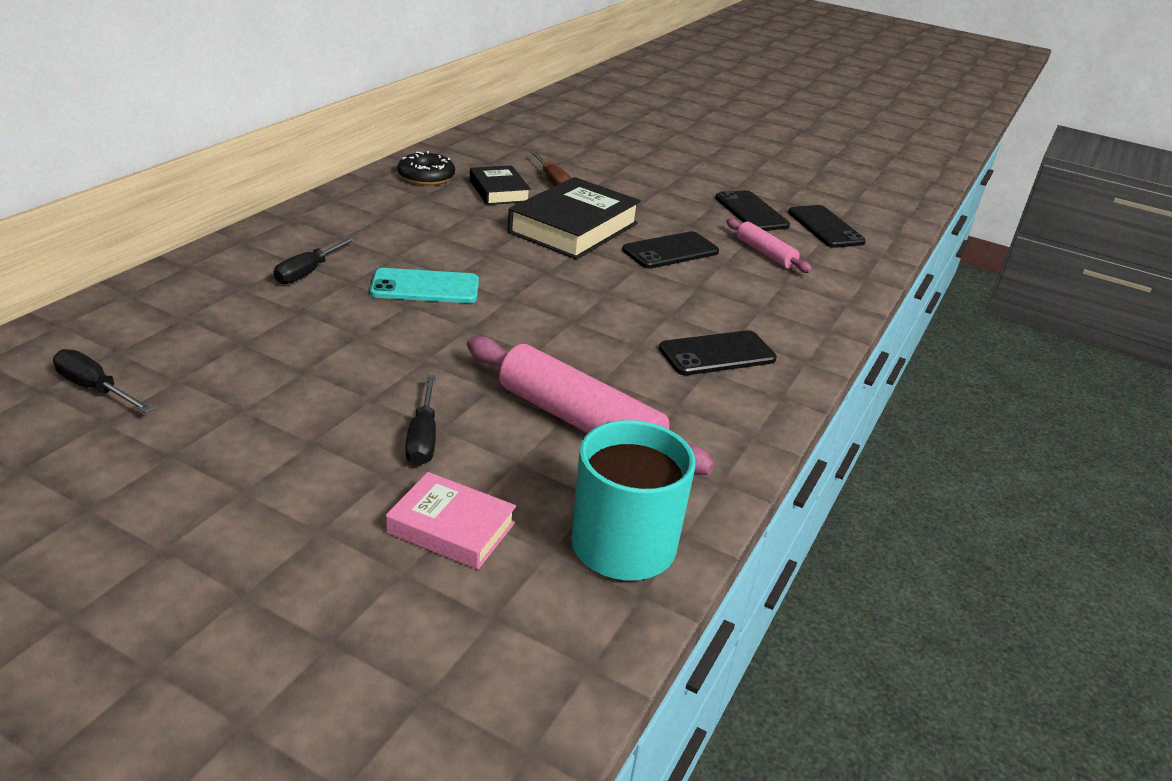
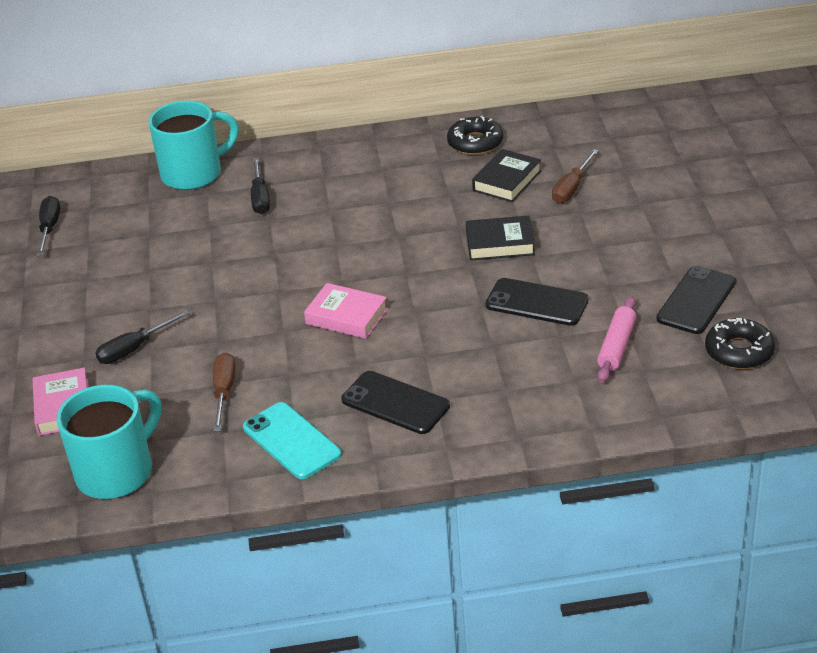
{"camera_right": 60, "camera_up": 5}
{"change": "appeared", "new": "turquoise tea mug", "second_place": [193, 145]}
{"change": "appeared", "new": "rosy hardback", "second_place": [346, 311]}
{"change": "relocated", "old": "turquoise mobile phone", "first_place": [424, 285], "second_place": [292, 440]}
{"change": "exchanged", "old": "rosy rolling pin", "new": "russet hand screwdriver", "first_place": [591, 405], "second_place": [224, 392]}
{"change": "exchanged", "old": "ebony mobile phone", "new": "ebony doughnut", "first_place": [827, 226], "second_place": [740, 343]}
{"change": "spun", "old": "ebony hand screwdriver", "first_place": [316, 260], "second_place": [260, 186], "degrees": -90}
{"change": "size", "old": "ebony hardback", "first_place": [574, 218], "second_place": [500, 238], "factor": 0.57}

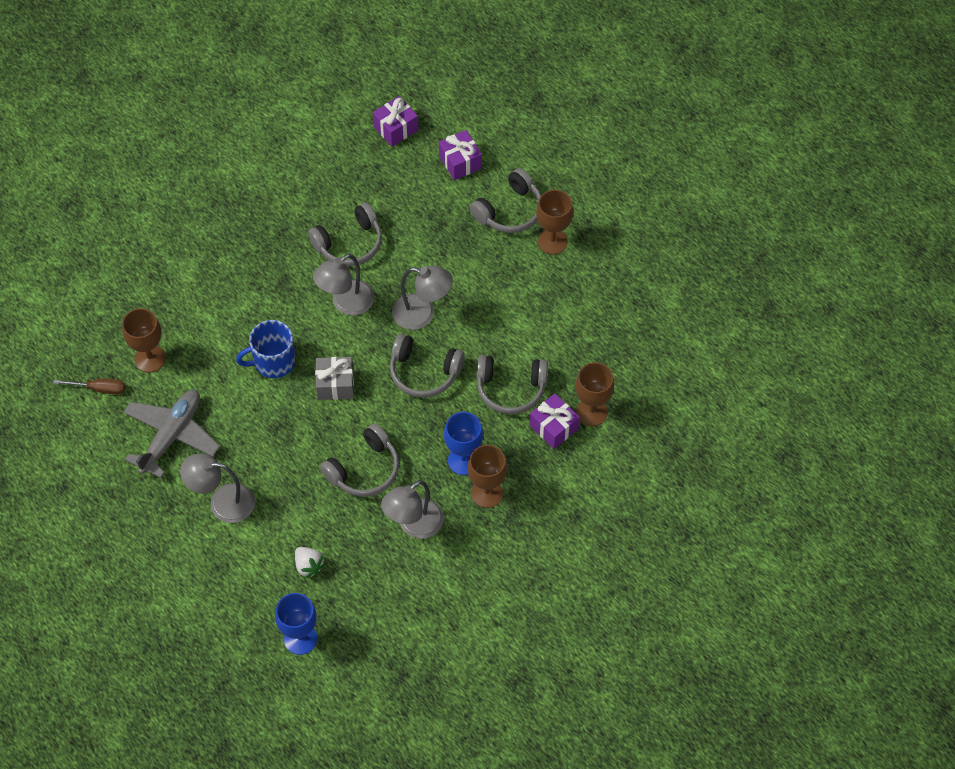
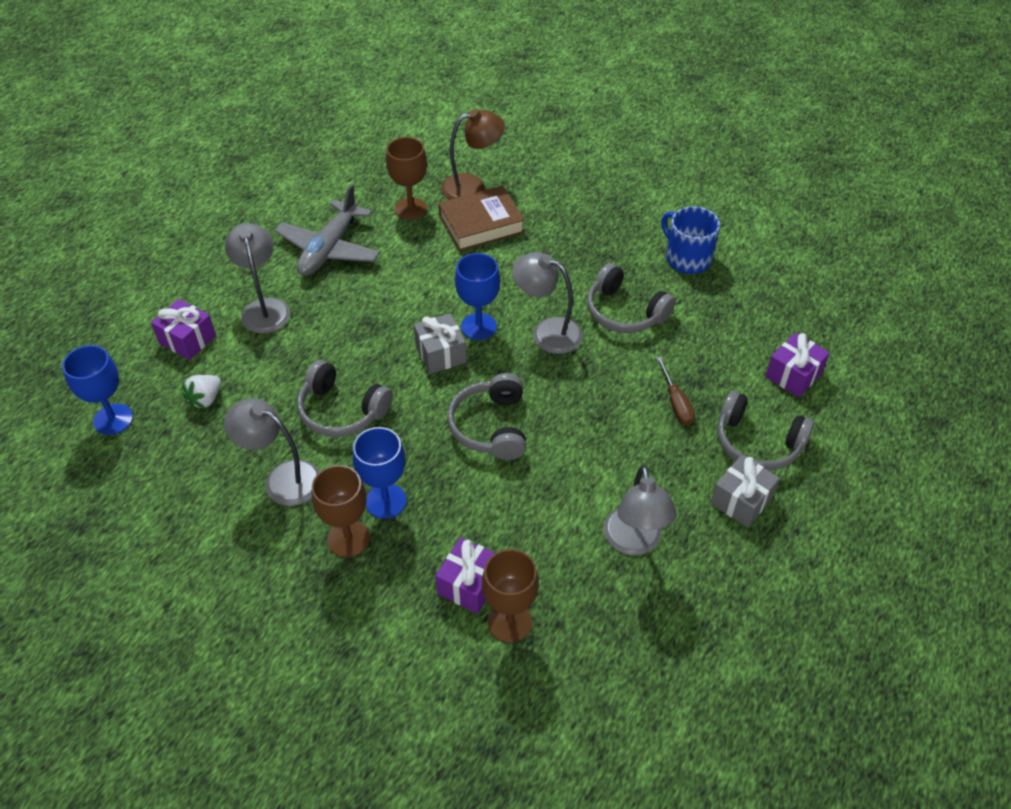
{"camera_right": 70, "camera_up": -10}
{"change": "missing", "old": "grey headset", "first_place": [512, 384]}
{"change": "appeared", "new": "russet hardback", "second_place": [481, 218]}
{"change": "appeared", "new": "russet lamp", "second_place": [473, 154]}
{"change": "appeared", "new": "cobalt goblet", "second_place": [477, 296]}
{"change": "relocated", "old": "russet hand screwdriver", "first_place": [89, 386], "second_place": [675, 391]}
{"change": "relocated", "old": "cobalt tea mug", "first_place": [266, 349], "second_place": [690, 240]}
{"change": "relocated", "old": "royal purple present", "first_place": [396, 121], "second_place": [183, 329]}
{"change": "relocated", "old": "grey lamp", "first_place": [422, 297], "second_place": [640, 510]}
{"change": "exchanged", "old": "russet goblet", "new": "grey present", "first_place": [554, 222], "second_place": [745, 491]}
{"change": "spun", "old": "grey toy plane", "first_place": [171, 434], "second_place": [327, 230], "degrees": 105}

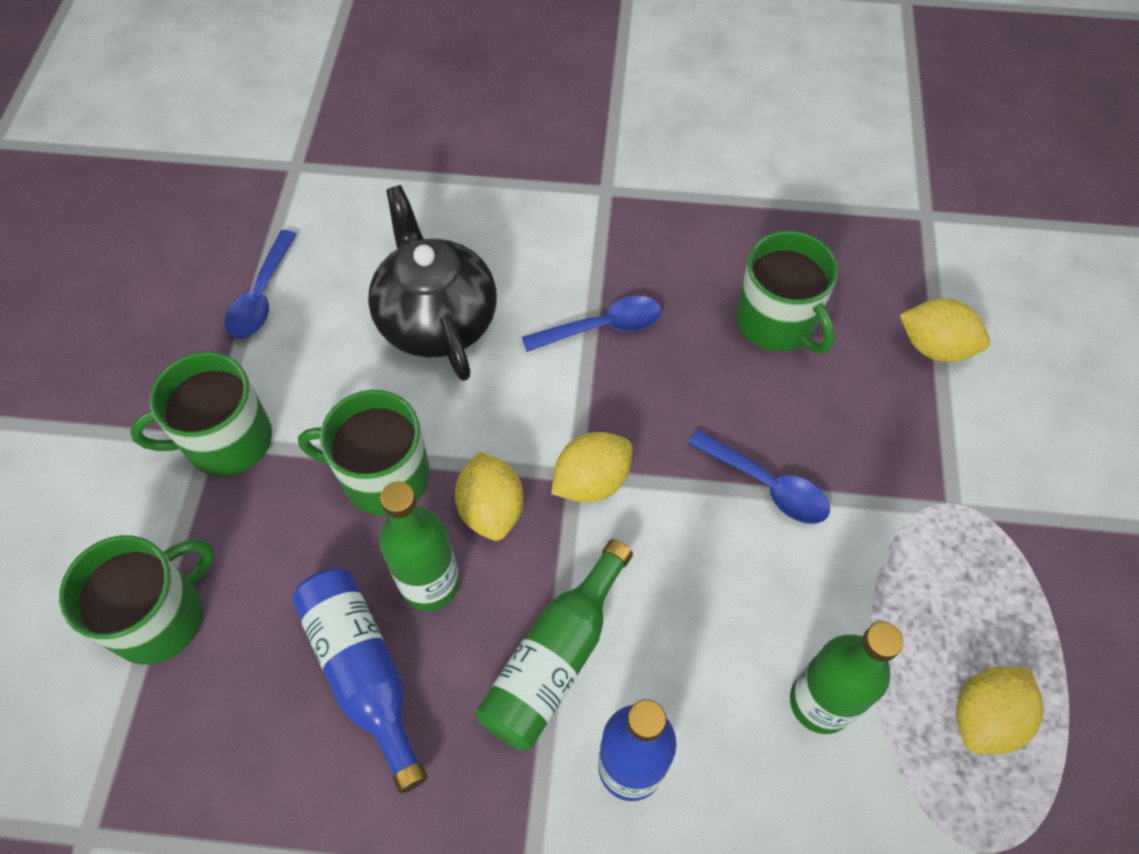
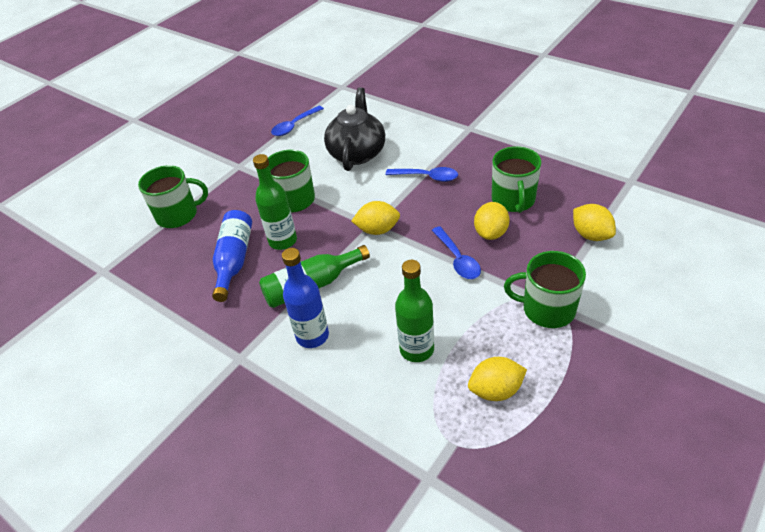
{"camera_right": 35, "camera_up": -15}
{"change": "relocated", "old": "leaf-green tea mug", "first_place": [201, 414], "second_place": [545, 289]}
{"change": "relocated", "old": "golden lemon", "first_place": [489, 496], "second_place": [492, 221]}

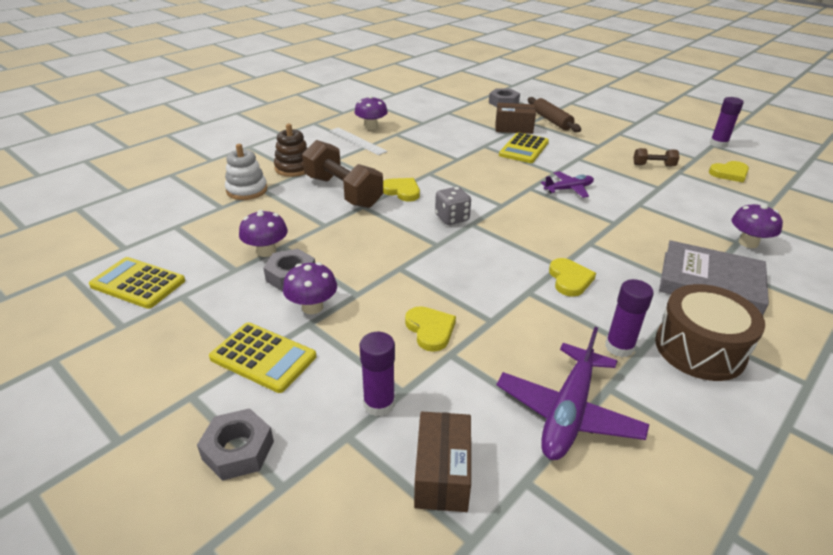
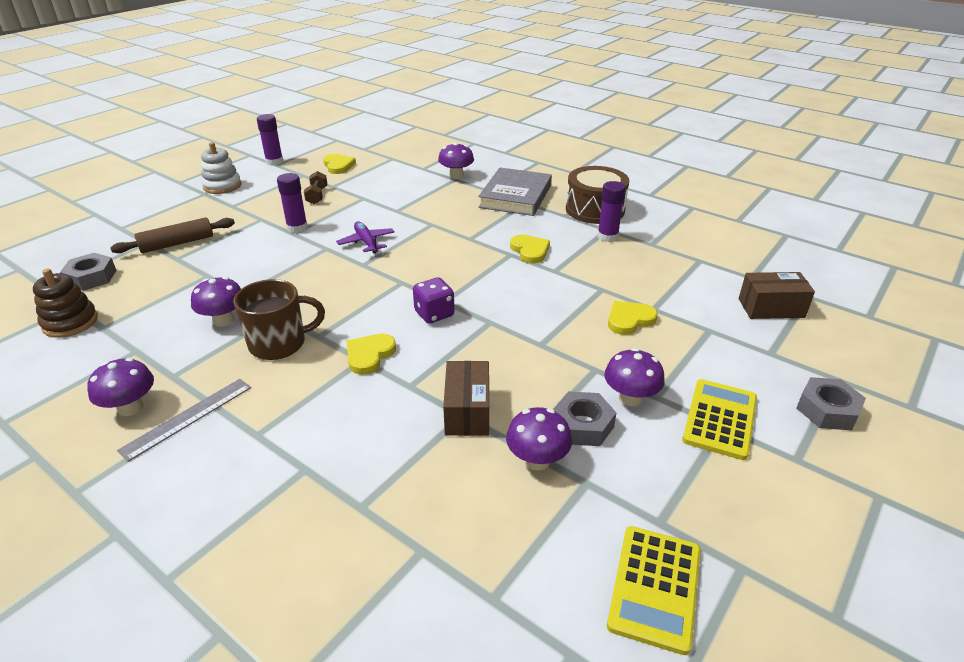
{"camera_right": -95, "camera_up": 0}
{"change": "missing", "old": "russet dumbbell", "first_place": [342, 174]}
{"change": "missing", "old": "royal purple toy plane", "first_place": [573, 393]}
{"change": "missing", "old": "golden adding machine", "first_place": [524, 147]}
{"change": "appeared", "new": "royal purple mushroom", "second_place": [216, 301]}
{"change": "appeared", "new": "russet tea mug", "second_place": [279, 319]}
{"change": "relocated", "old": "snow-white ring stacker", "first_place": [246, 172], "second_place": [221, 168]}
{"change": "relocated", "old": "russet ring stacker", "first_place": [290, 150], "second_place": [65, 303]}
{"change": "relocated", "old": "royal purple stick of glue", "first_place": [377, 374], "second_place": [292, 203]}
{"change": "relocated", "old": "russet box", "first_place": [515, 118], "second_place": [466, 398]}
{"change": "colour", "old": "snow-white straightedge", "new": "grey straightedge", "first_place": [358, 141], "second_place": [184, 420]}
{"change": "colour", "old": "grey dice", "new": "royal purple dice", "first_place": [453, 206], "second_place": [433, 300]}
{"change": "spun", "old": "golden heart shape", "first_place": [572, 277], "second_place": [530, 249], "degrees": 75}

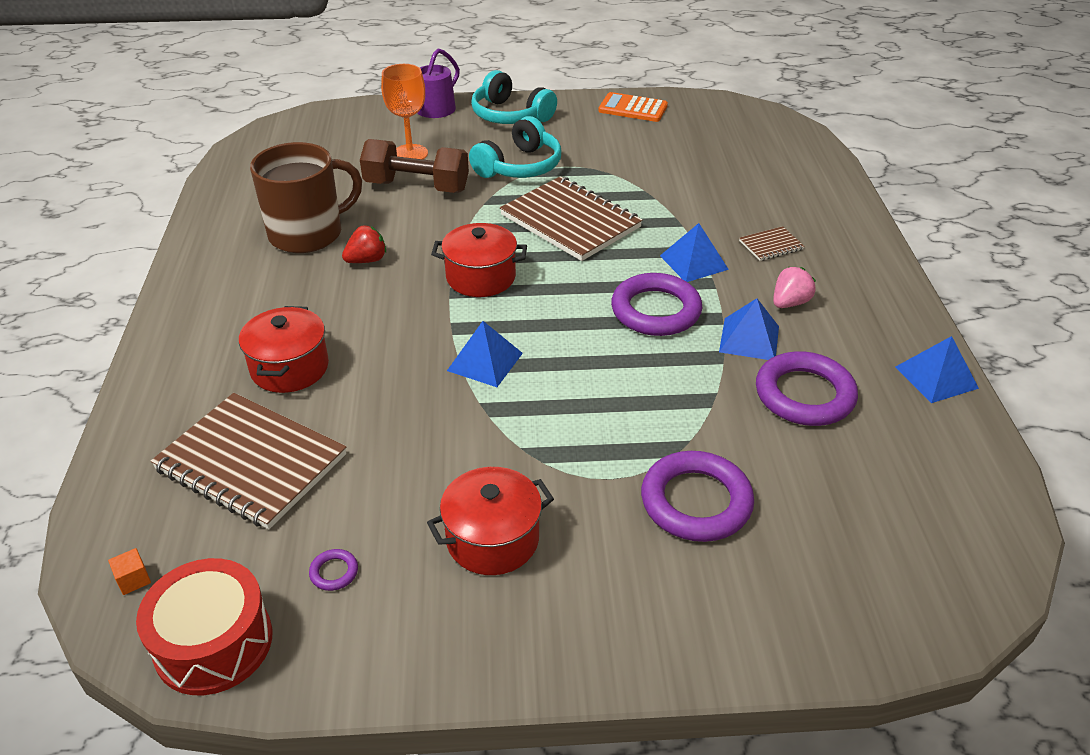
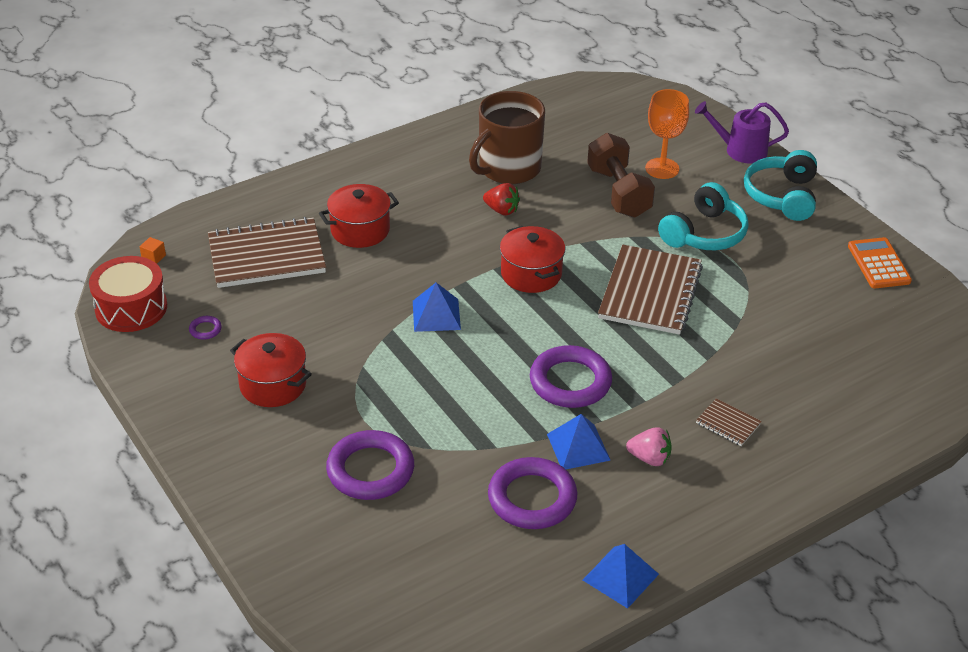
{"camera_right": 60, "camera_up": 0}
{"change": "missing", "old": "cobalt solid pyramid", "first_place": [694, 252]}
{"change": "spun", "old": "russet notepad", "first_place": [249, 461], "second_place": [267, 252], "degrees": 75}
{"change": "spun", "old": "russet tea mug", "first_place": [306, 197], "second_place": [507, 137], "degrees": 105}
{"change": "spun", "old": "turquoise headset", "first_place": [515, 147], "second_place": [703, 216], "degrees": -60}

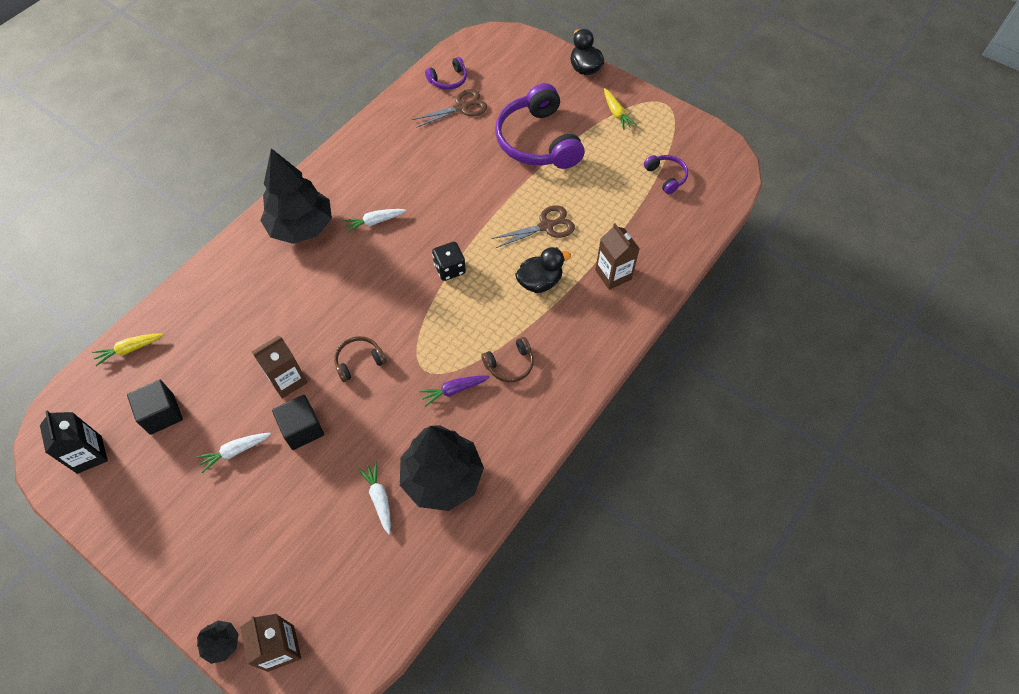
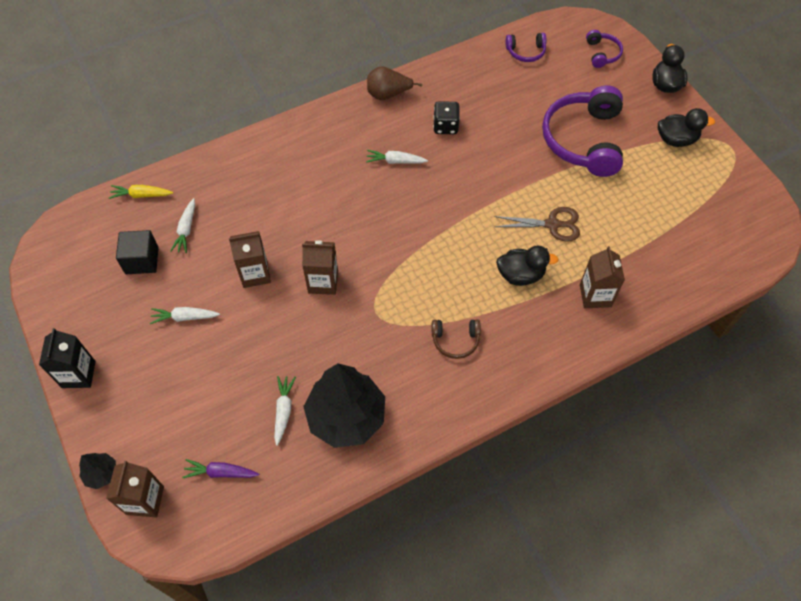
{"camera_right": 25, "camera_up": 0}
{"change": "missing", "old": "ebony tree", "first_place": [296, 196]}
{"change": "missing", "old": "ebony solid cube", "first_place": [298, 422]}
{"change": "missing", "old": "russet pair of scissors", "first_place": [449, 108]}
{"change": "appeared", "new": "snow-white root vegetable", "second_place": [182, 225]}
{"change": "appeared", "new": "russet pear fruit", "second_place": [394, 83]}
{"change": "relocated", "old": "ebony juice carton", "first_place": [74, 442], "second_place": [67, 358]}
{"change": "relocated", "old": "royal purple root vegetable", "first_place": [454, 391], "second_place": [220, 468]}
{"change": "relocated", "old": "ebony dice", "first_place": [449, 261], "second_place": [446, 117]}
{"change": "relocated", "old": "royal purple headset", "first_place": [666, 174], "second_place": [604, 49]}
{"change": "exchanged", "old": "russet headset", "new": "russet juice carton", "first_place": [360, 359], "second_place": [320, 267]}
{"change": "exchanged", "old": "golden root vegetable", "new": "ebony toy duck", "first_place": [620, 109], "second_place": [686, 127]}

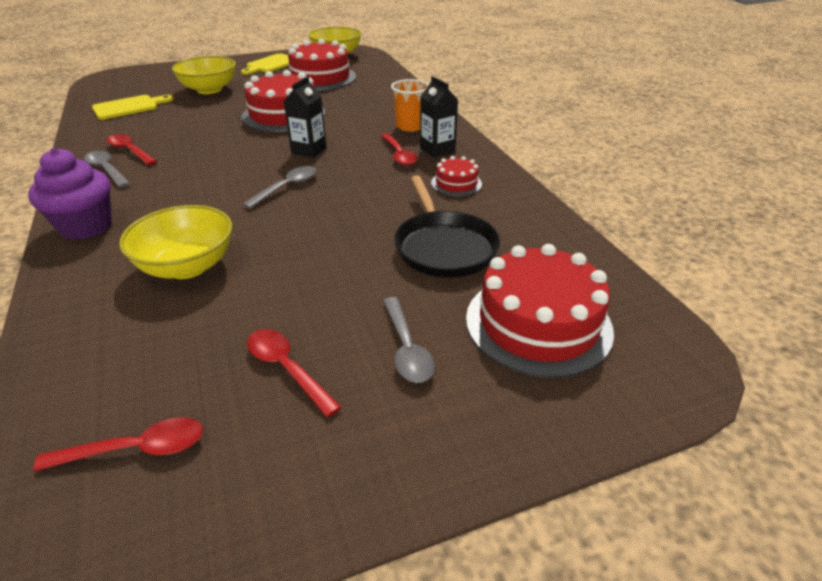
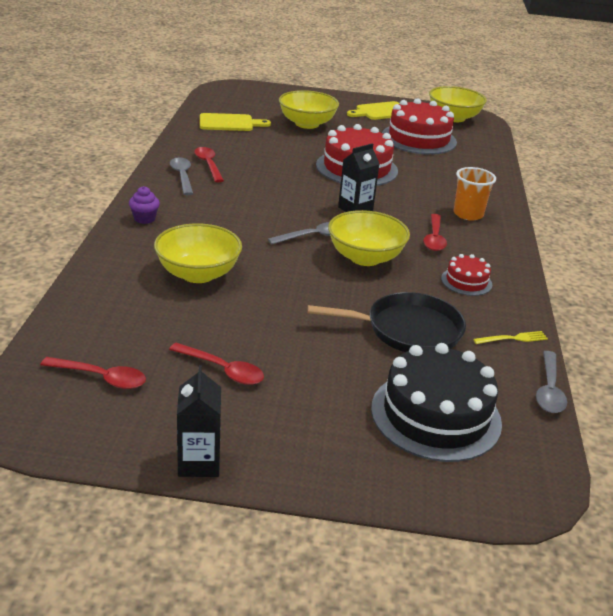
{"camera_right": 25, "camera_up": -5}
{"change": "appeared", "new": "golden deep dish", "second_place": [369, 238]}
{"change": "appeared", "new": "golden dinner fork", "second_place": [510, 337]}
{"change": "relocated", "old": "grey tablespoon", "first_place": [409, 340], "second_place": [551, 382]}
{"change": "relocated", "old": "ebony juice carton", "first_place": [439, 117], "second_place": [199, 421]}
{"change": "colour", "old": "scarlet cake", "new": "ebony cake", "first_place": [540, 311], "second_place": [436, 402]}
{"change": "spun", "old": "scarlet tablespoon", "first_place": [294, 373], "second_place": [216, 364], "degrees": 135}
{"change": "spun", "old": "ebony frying pan", "first_place": [447, 226], "second_place": [386, 322], "degrees": -105}
{"change": "size", "old": "royal purple cupcake", "first_place": [70, 194], "second_place": [144, 205], "factor": 0.51}

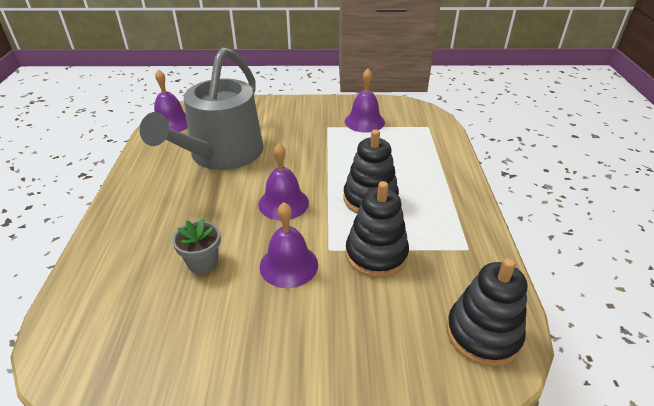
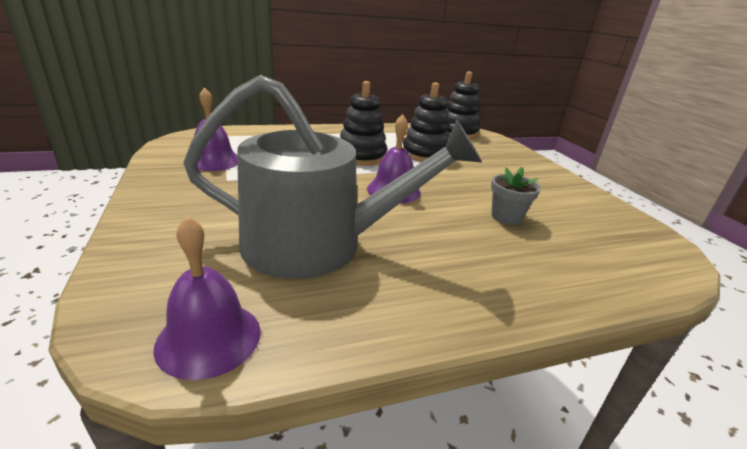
{"camera_right": -110, "camera_up": -10}
{"change": "missing", "old": "royal purple school bell", "first_place": [289, 245]}

